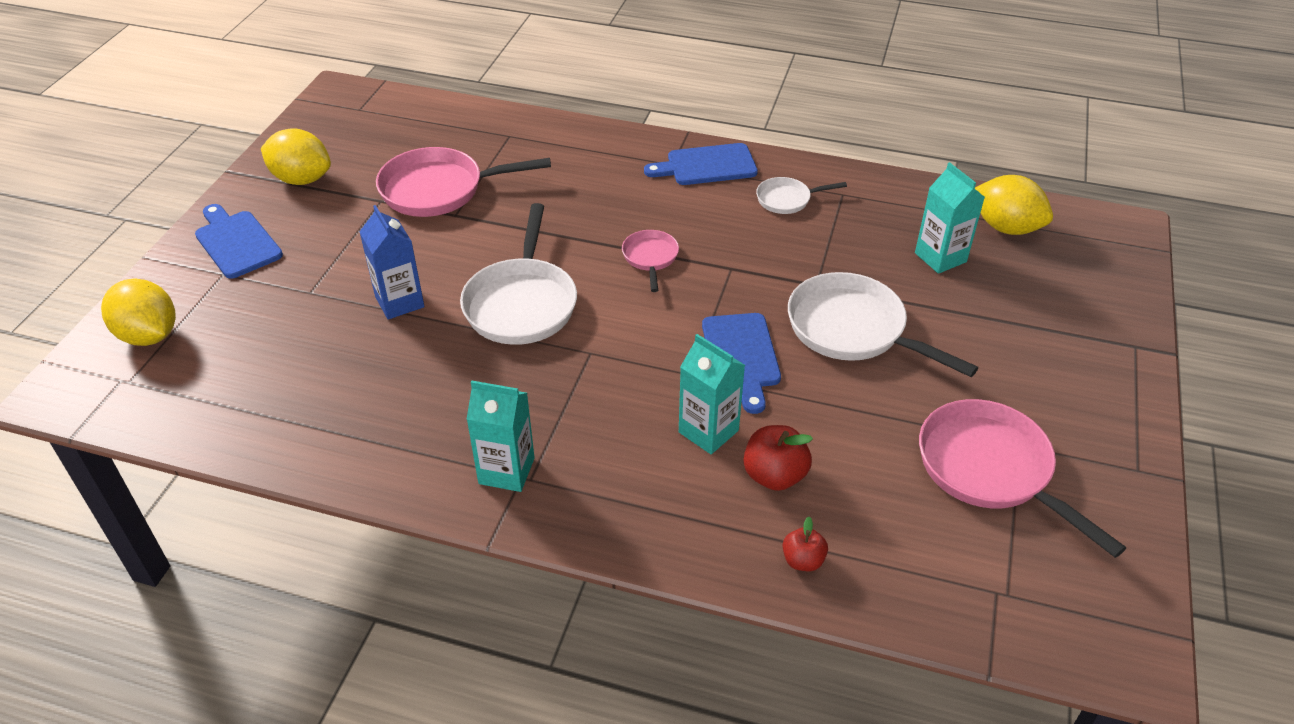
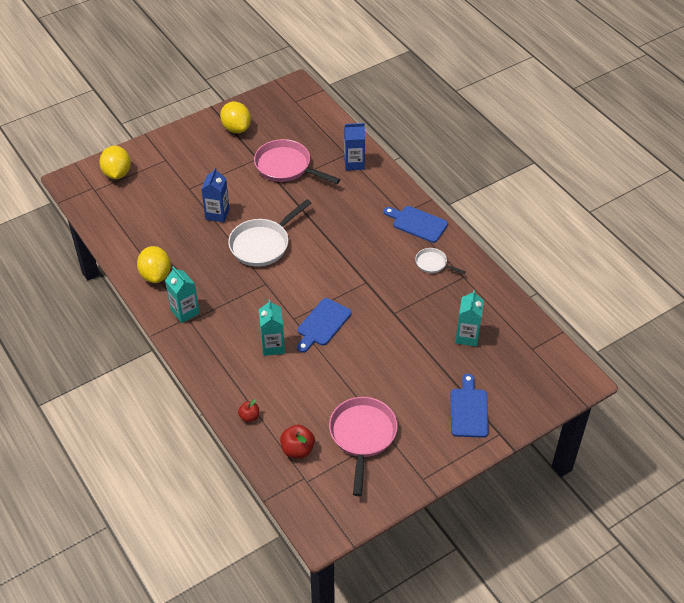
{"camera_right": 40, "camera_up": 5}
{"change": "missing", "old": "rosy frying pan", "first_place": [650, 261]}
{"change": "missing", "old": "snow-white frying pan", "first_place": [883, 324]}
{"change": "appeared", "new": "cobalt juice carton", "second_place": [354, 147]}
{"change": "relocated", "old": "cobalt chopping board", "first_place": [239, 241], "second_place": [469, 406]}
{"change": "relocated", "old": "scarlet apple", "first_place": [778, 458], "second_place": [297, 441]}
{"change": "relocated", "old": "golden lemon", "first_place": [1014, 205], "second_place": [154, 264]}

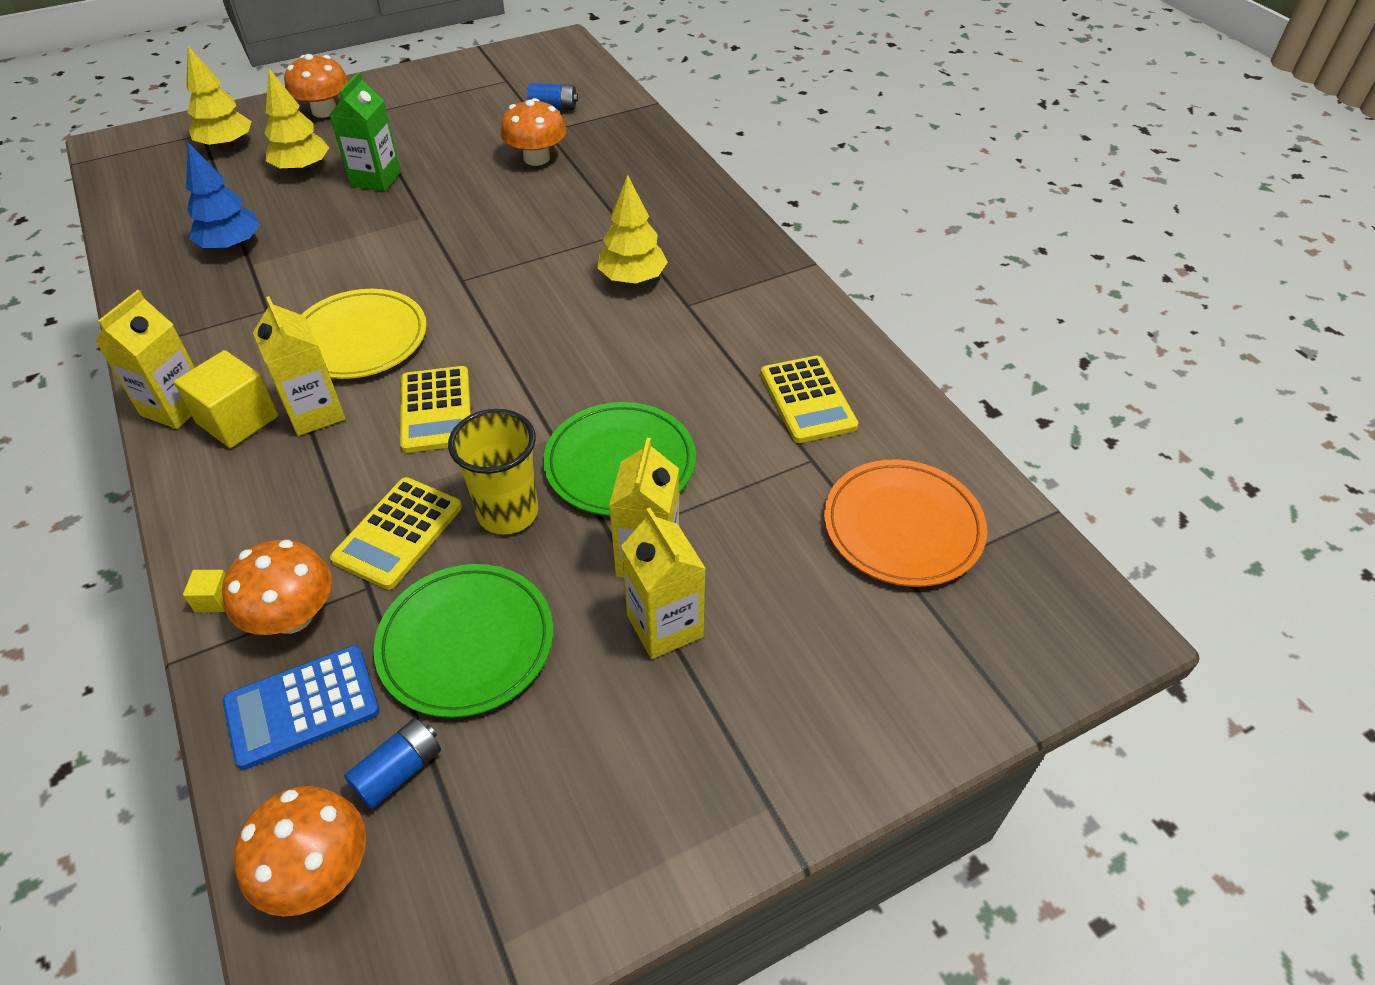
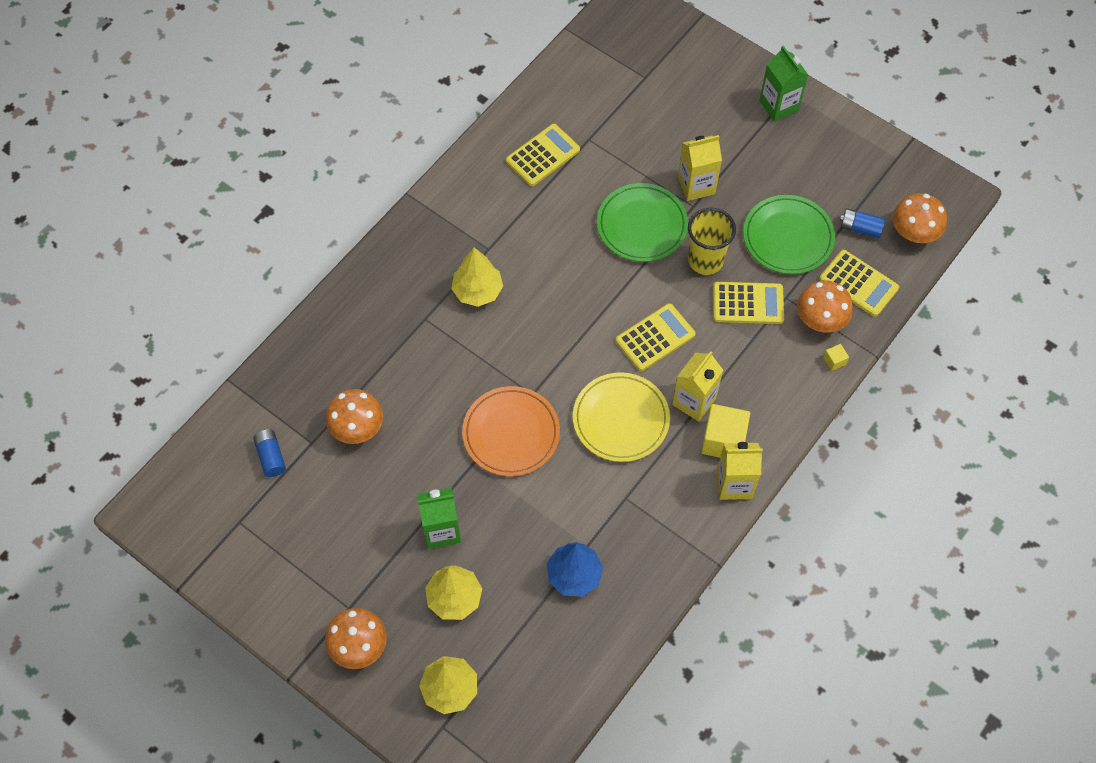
{"camera_right": -115, "camera_up": 15}
{"change": "missing", "old": "golden juice carton", "first_place": [663, 583]}
{"change": "appeared", "new": "leaf-green juice carton", "second_place": [783, 83]}
{"change": "relocated", "old": "orange-coloured plate", "first_place": [905, 523], "second_place": [511, 431]}
{"change": "colour", "old": "cobalt adding machine", "new": "golden adding machine", "first_place": [301, 707], "second_place": [859, 283]}

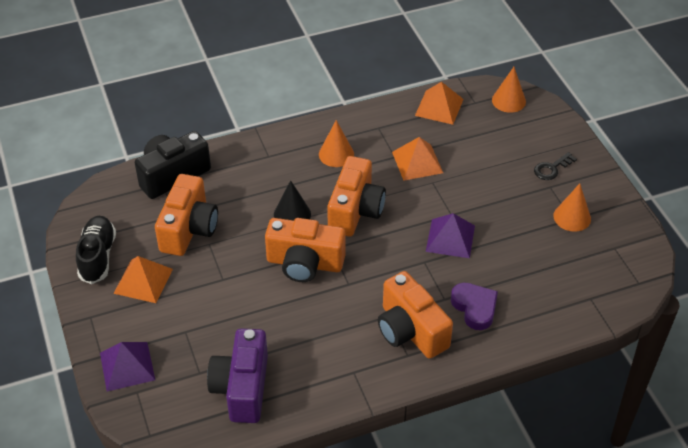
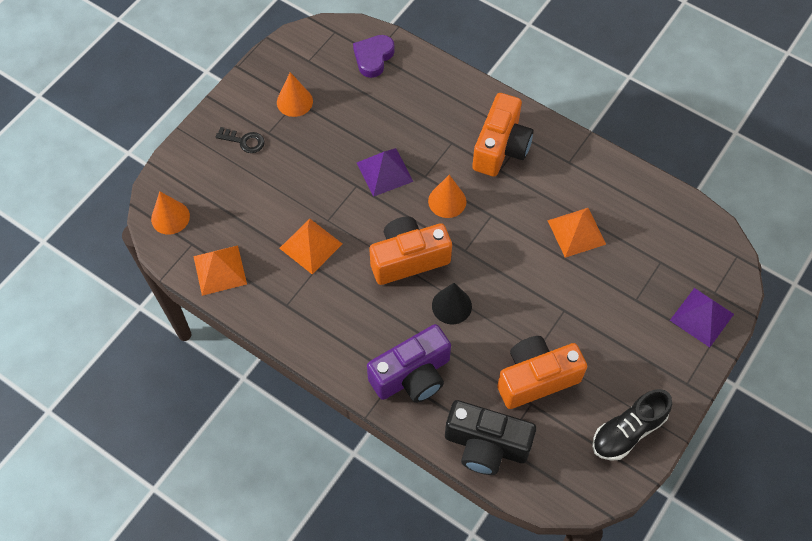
{"camera_right": -125, "camera_up": 15}
{"change": "missing", "old": "orange-coloured compact camera", "first_place": [305, 250]}
{"change": "relocated", "old": "orange-coloured solid pyramid", "first_place": [143, 279], "second_place": [576, 233]}
{"change": "relocated", "old": "royal purple compact camera", "first_place": [237, 376], "second_place": [409, 363]}
{"change": "relocated", "old": "orange-coloured cone", "first_place": [336, 143], "second_place": [447, 196]}
{"change": "relocated", "old": "royal purple heart shape", "first_place": [474, 306], "second_place": [374, 56]}

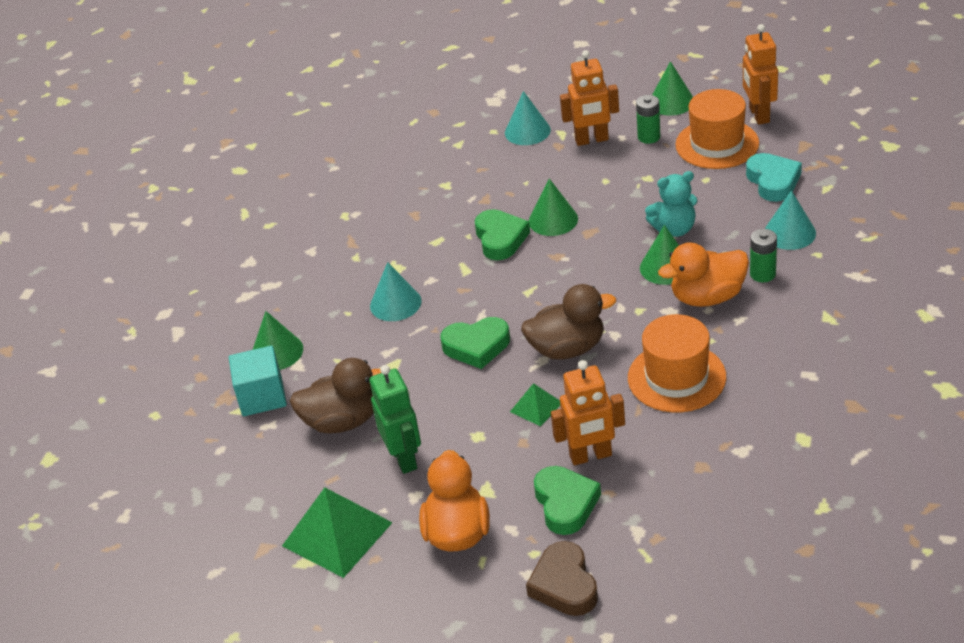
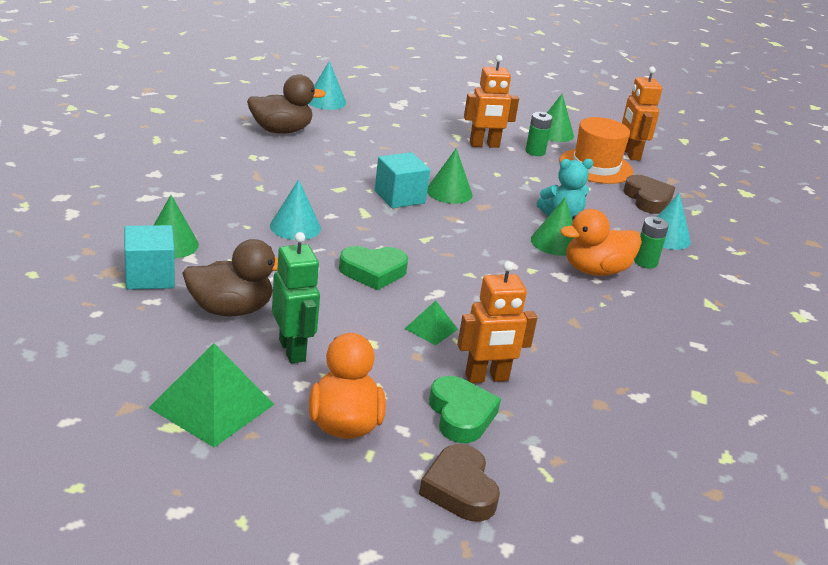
{"camera_right": -10, "camera_up": -10}
{"change": "missing", "old": "orange-coloured hat", "first_place": [677, 363]}
{"change": "relocated", "old": "turquoise cone", "first_place": [528, 118], "second_place": [327, 85]}
{"change": "relocated", "old": "russet toy duck", "first_place": [568, 322], "second_place": [286, 104]}
{"change": "exchanged", "old": "leaf-green heart shape", "new": "turquoise solid cube", "first_place": [502, 234], "second_place": [402, 180]}
{"change": "colour", "old": "turquoise heart shape", "new": "russet heart shape", "first_place": [774, 177], "second_place": [649, 194]}

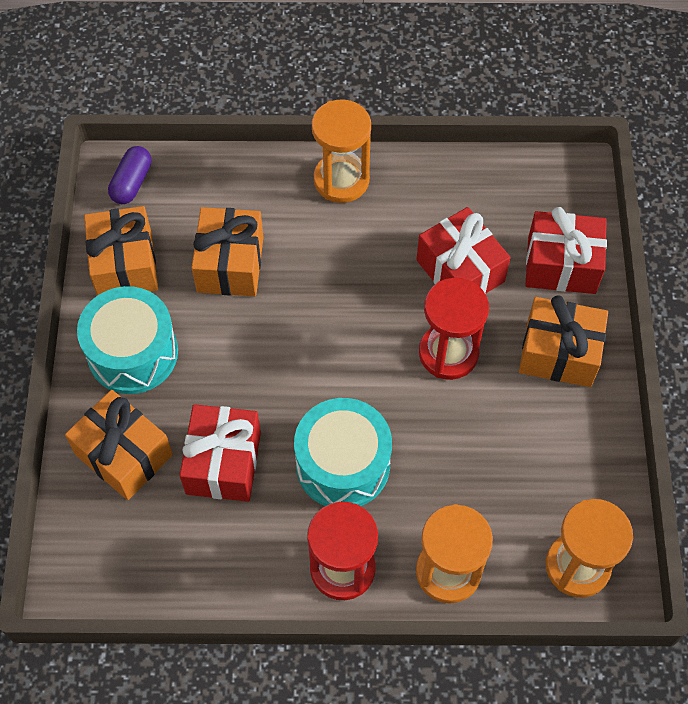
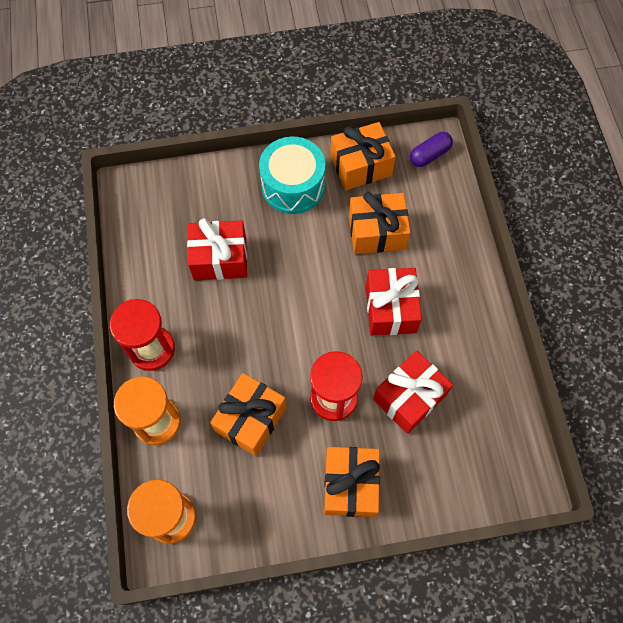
{"camera_right": 80, "camera_up": 5}
{"change": "missing", "old": "turquoise toy drum", "first_place": [343, 452]}
{"change": "missing", "old": "orange-coloured hourglass", "first_place": [341, 151]}
{"change": "relocated", "old": "orange-coloured present", "first_place": [119, 445], "second_place": [248, 414]}
{"change": "relocated", "old": "scarlet present", "first_place": [566, 250], "second_place": [394, 302]}
{"change": "spun", "old": "royal purple pill shape", "first_place": [129, 175], "second_place": [431, 149], "degrees": -45}

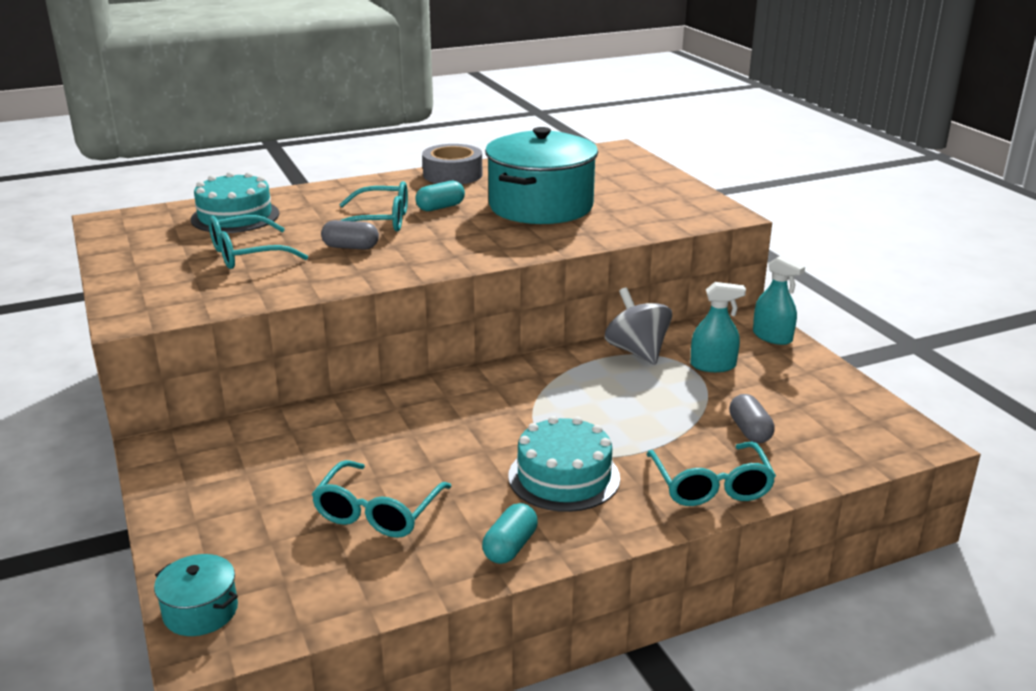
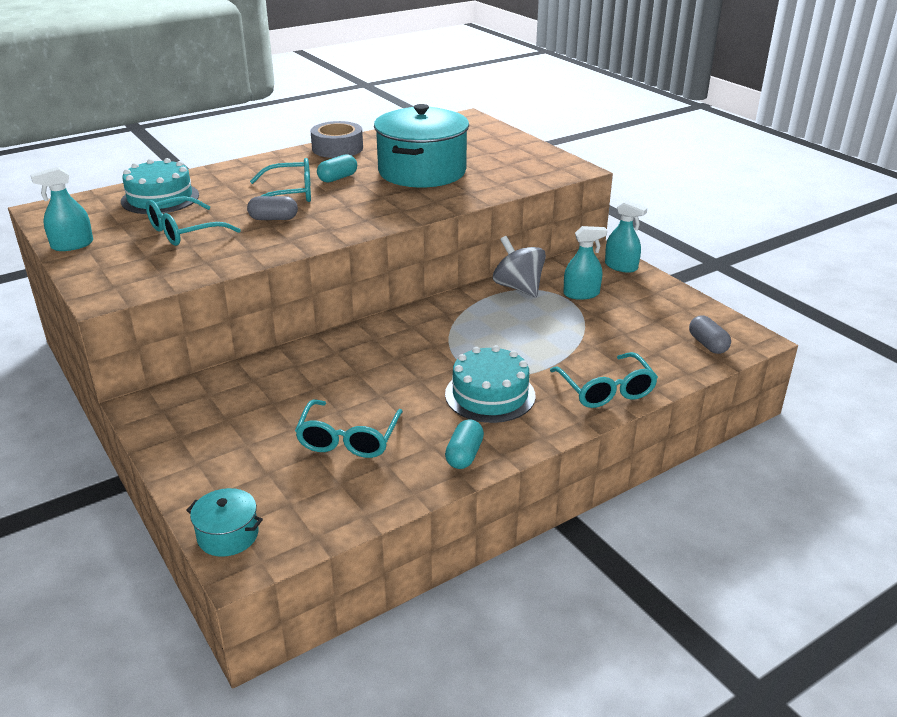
{"camera_right": -10, "camera_up": 5}
{"change": "appeared", "new": "turquoise sprayer", "second_place": [61, 209]}
{"change": "relocated", "old": "grey pill shape", "first_place": [752, 418], "second_place": [710, 334]}

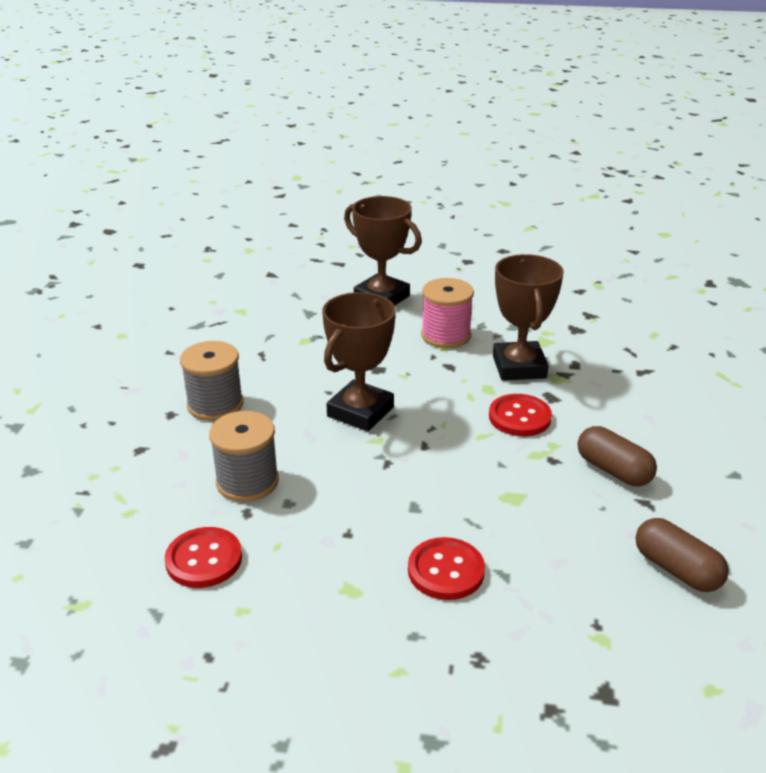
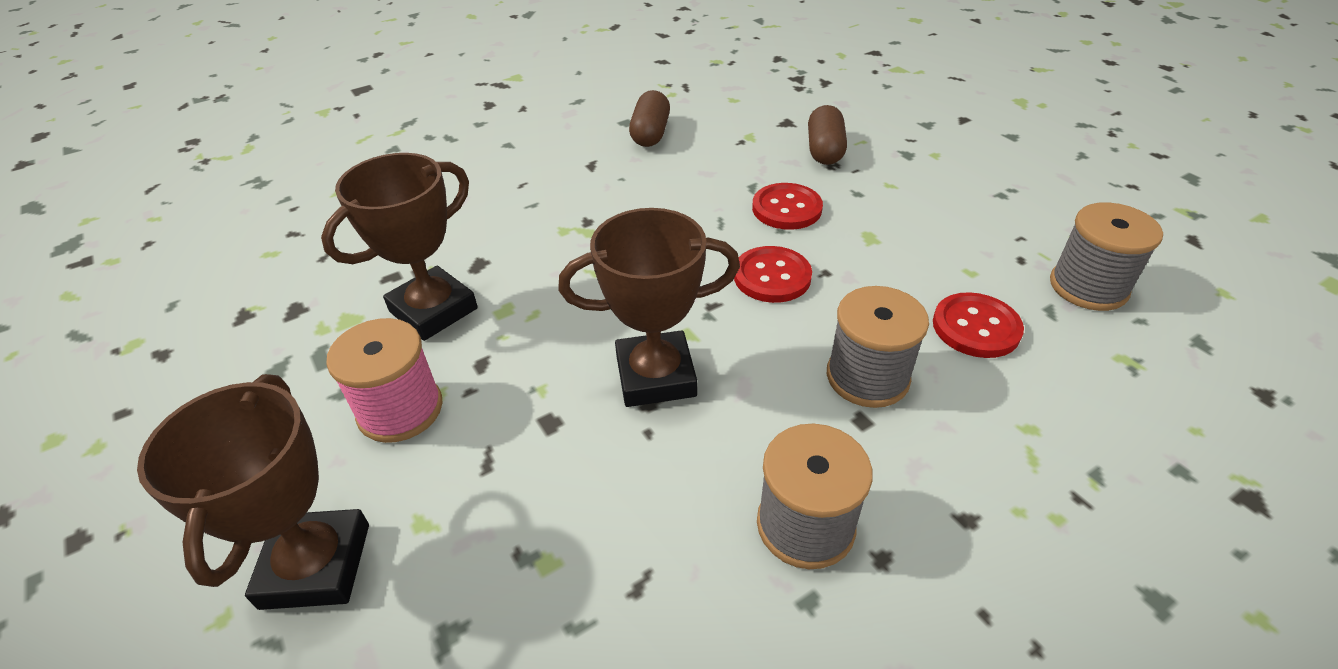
{"camera_right": -130, "camera_up": 10}
{"change": "appeared", "new": "grey bobbin", "second_place": [1106, 256]}
{"change": "relocated", "old": "scarlet button", "first_place": [520, 415], "second_place": [773, 274]}
{"change": "relocated", "old": "russet pill shape", "first_place": [617, 456], "second_place": [827, 135]}

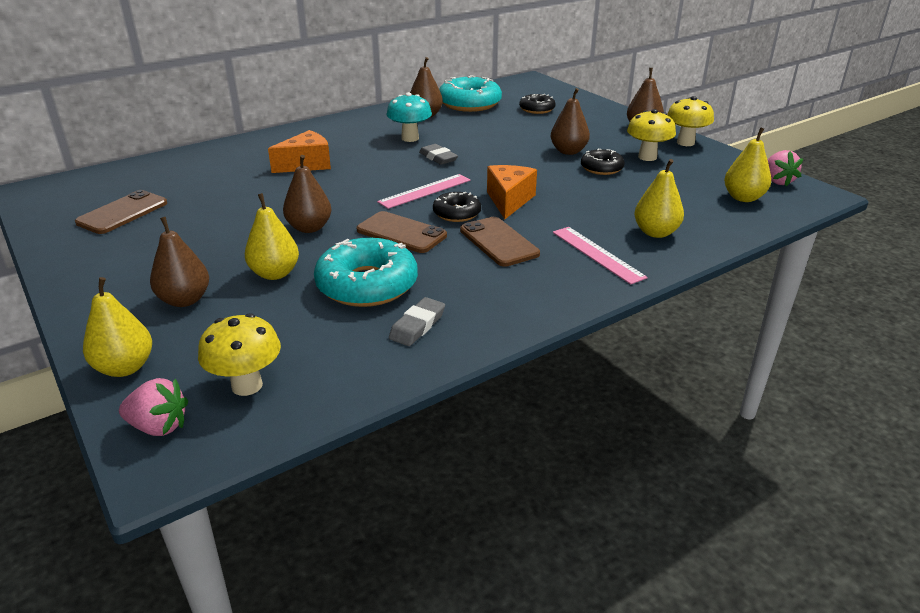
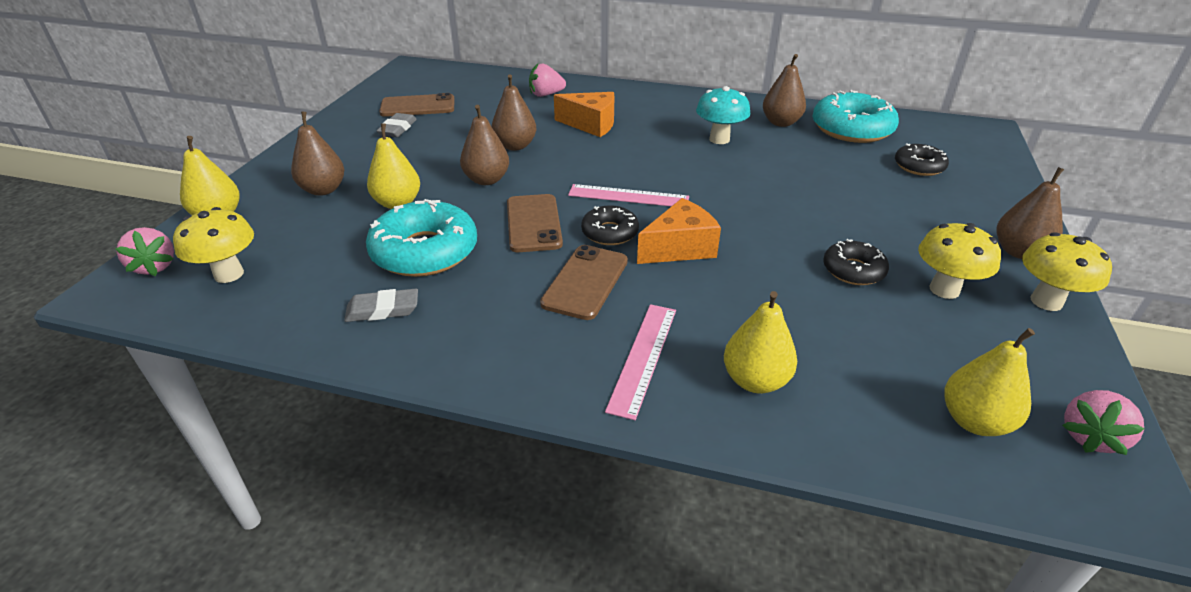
{"camera_right": 50, "camera_up": 5}
{"change": "appeared", "new": "rosy toy strawberry", "second_place": [547, 80]}
{"change": "relocated", "old": "grey pencil eraser", "first_place": [438, 154], "second_place": [396, 125]}
{"change": "relocated", "old": "russet pear fruit", "first_place": [570, 121], "second_place": [514, 112]}

